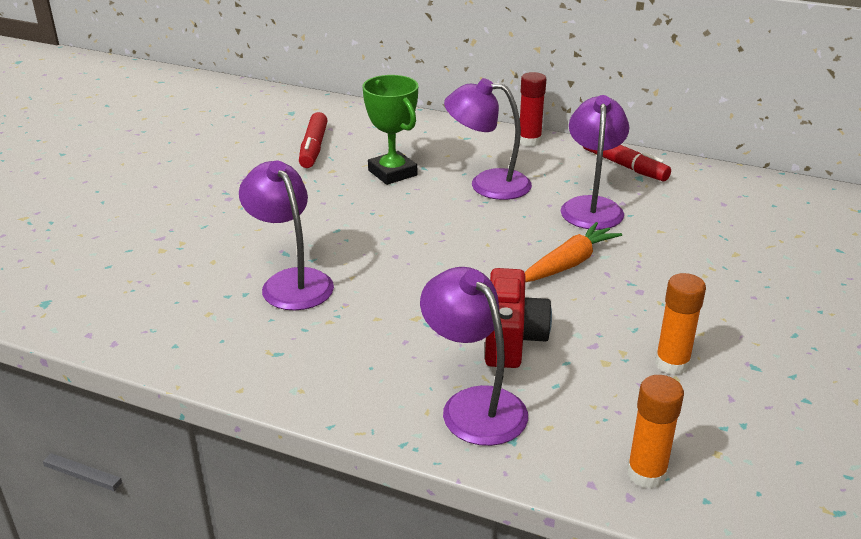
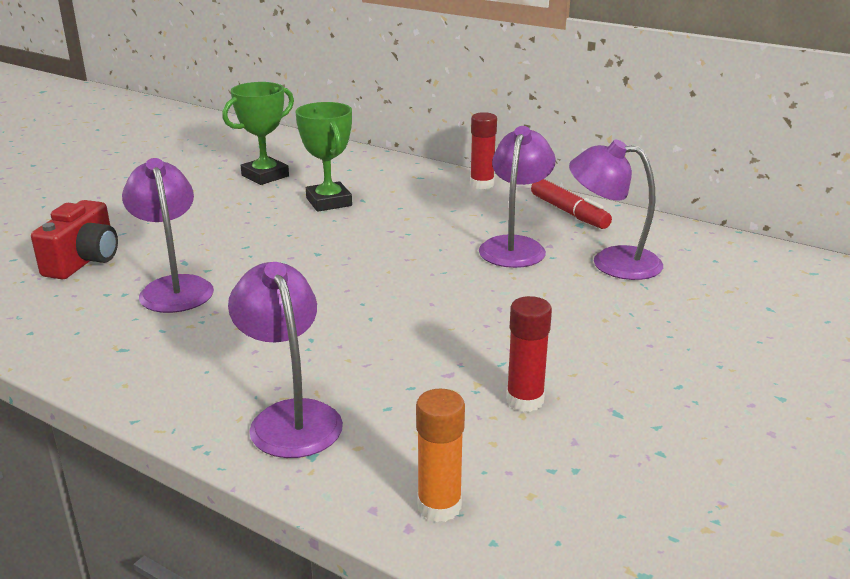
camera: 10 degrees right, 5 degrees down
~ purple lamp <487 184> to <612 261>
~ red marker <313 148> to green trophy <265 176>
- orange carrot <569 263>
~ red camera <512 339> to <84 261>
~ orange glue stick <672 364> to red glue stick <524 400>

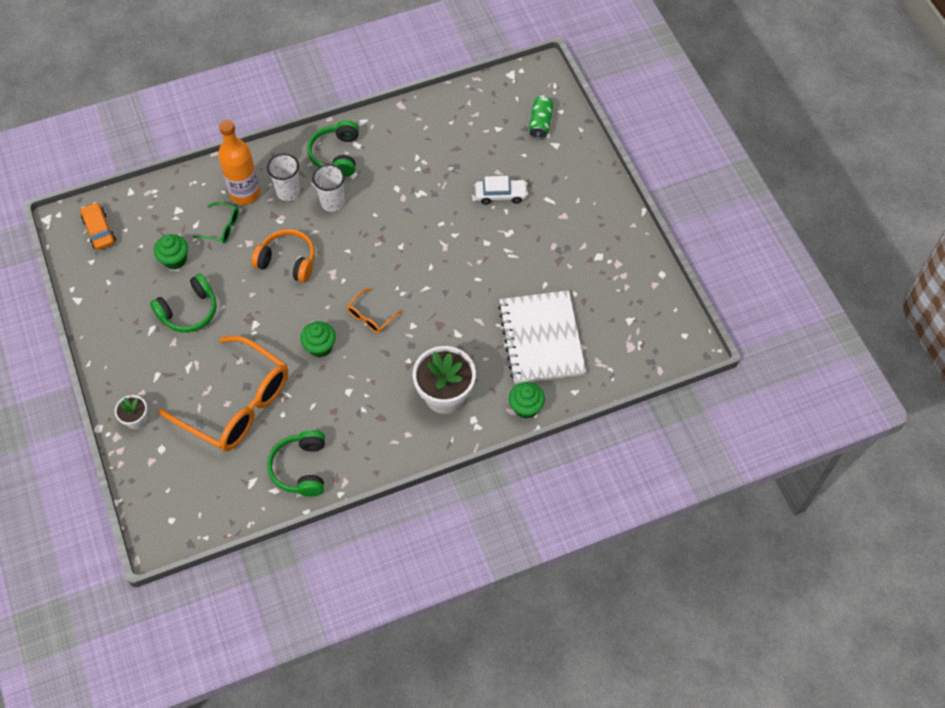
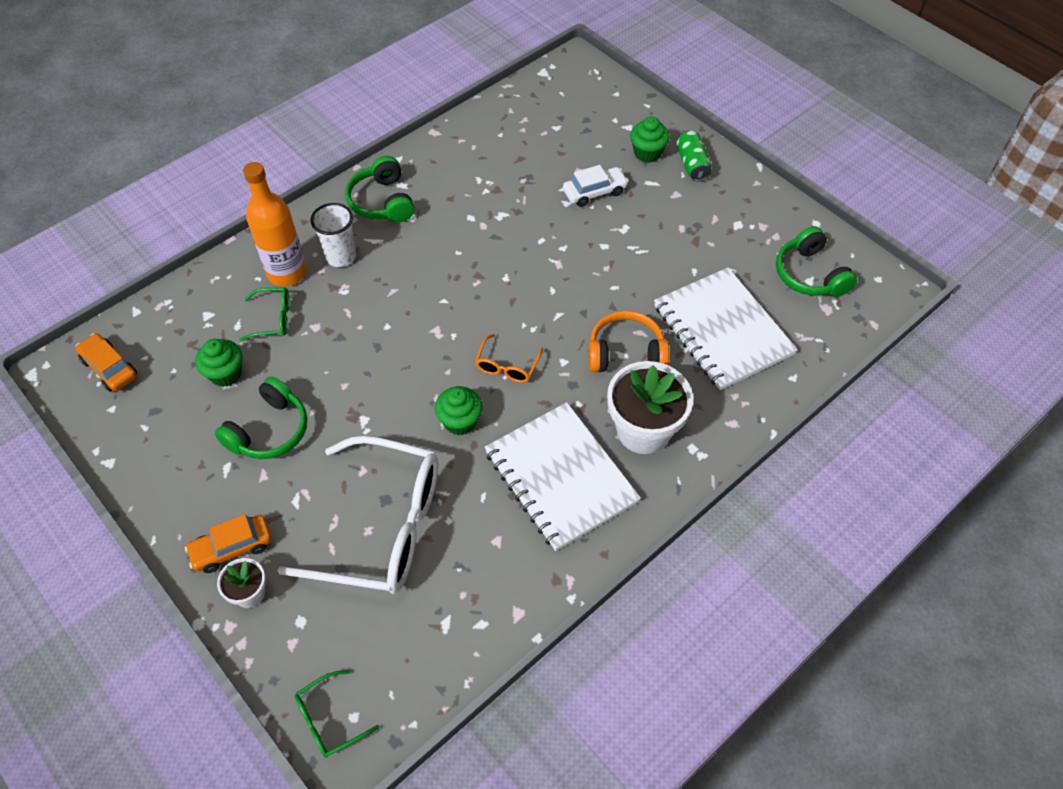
camera: 20 degrees left, 5 degrees down
~ green can <540 123> to <692 164>
- white cup <332 202>
~ orange headphones <287 261> to <626 353>
~ orange glasses <236 404> to white glasses <381 527>
~ green cupcake <526 407> to <647 153>
~ green headphones <301 468> to <809 275>
+ white notebook <560 477>
+ orange car <232 548>
+ green glasses <330 719>

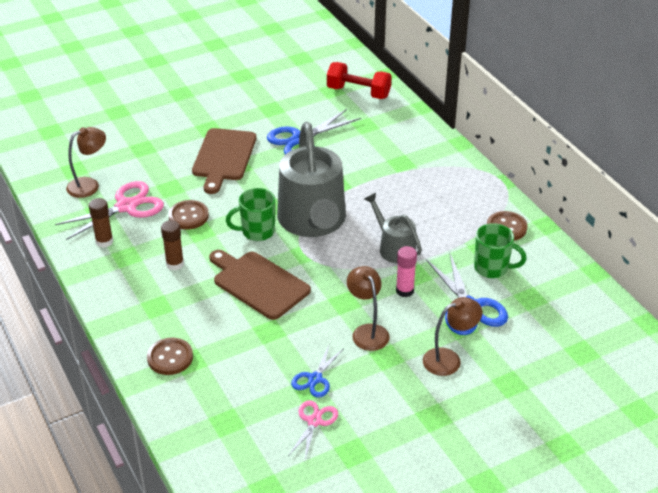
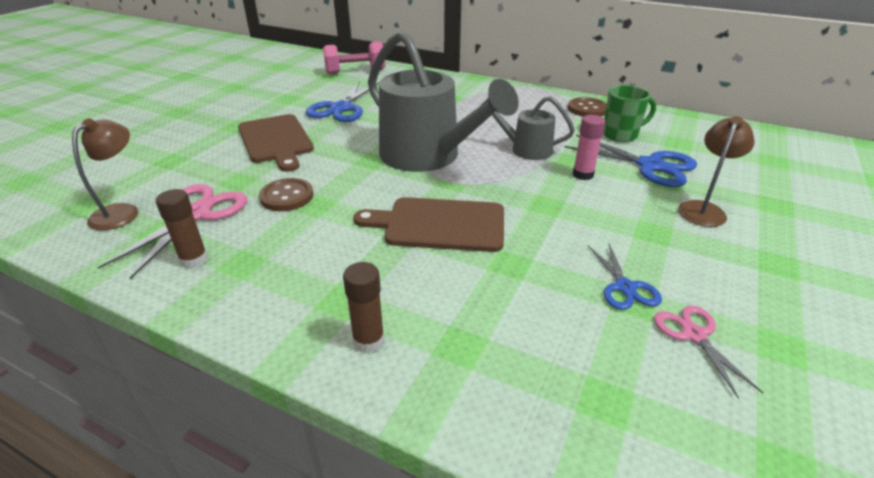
camera: 35 degrees left, 5 degrees down
~ red dumbbell <358 92> to pink dumbbell <355 72>
- green mug <257 232>
~ brown glue stick <175 264> to <368 341>
- brown lamp <367 331>
- brown button <170 357>

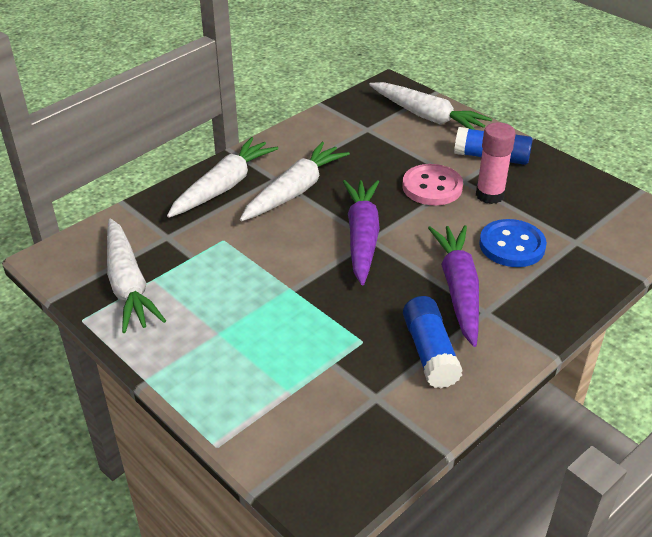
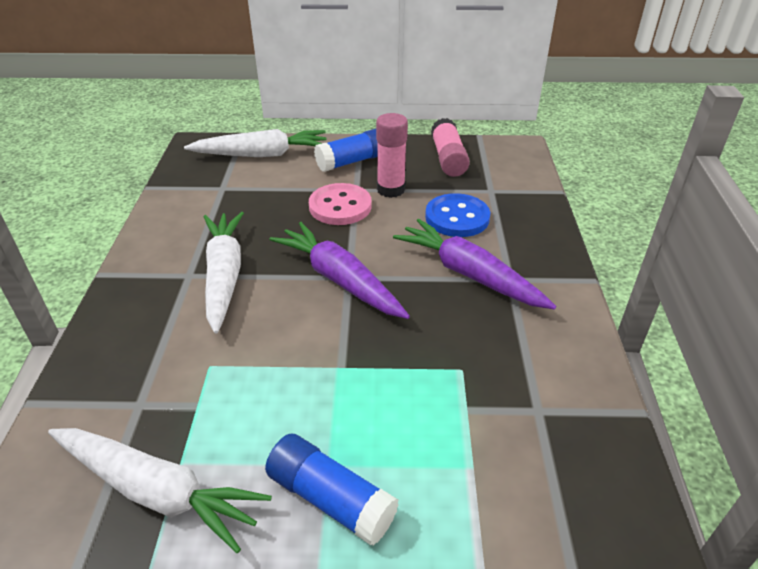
camera: 45 degrees left, 0 degrees up
- white carrot <224 186>
~ blue glue stick <429 352> to <330 499>
+ pink glue stick <448 159>

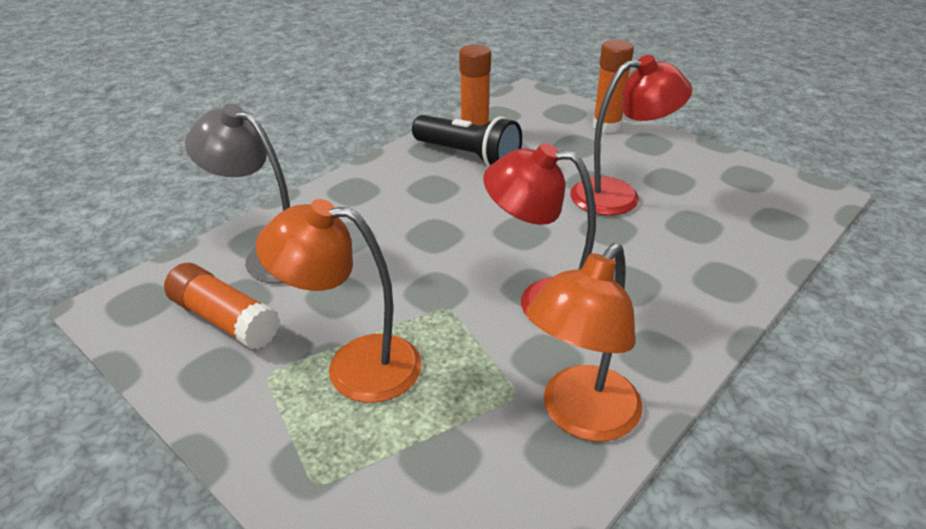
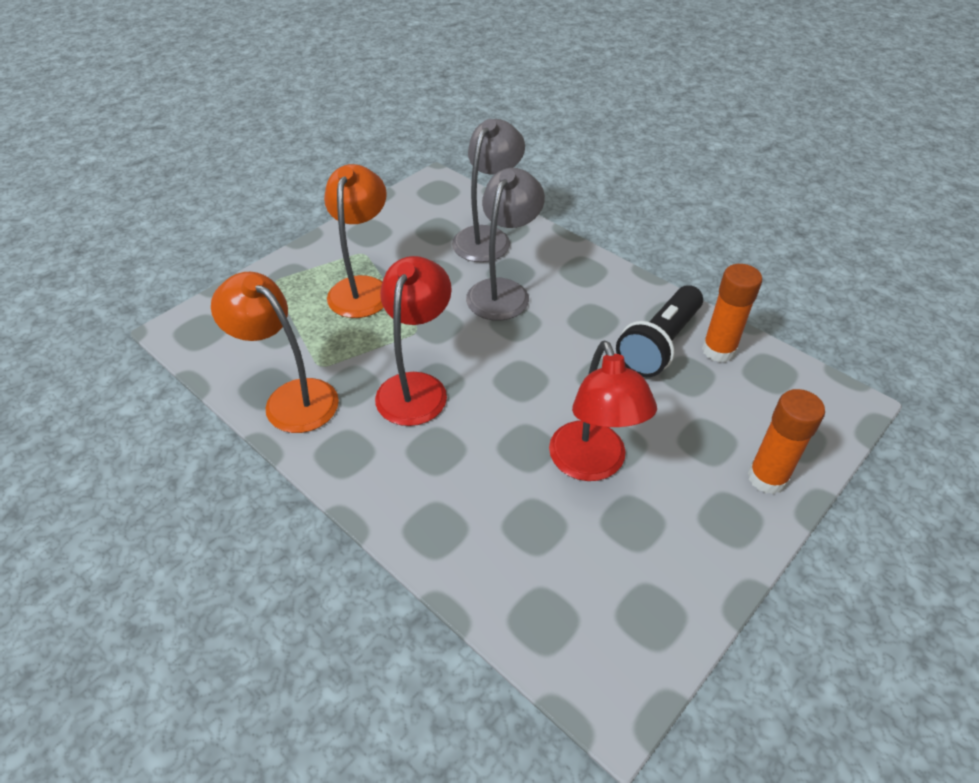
camera: 90 degrees right, 10 degrees up
- orange glue stick <225 320>
+ grey lamp <503 291>

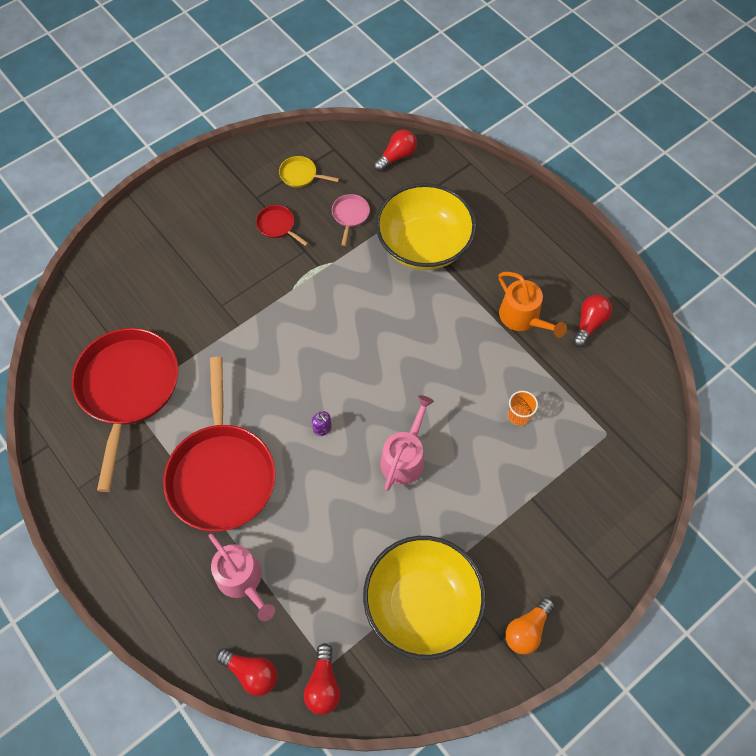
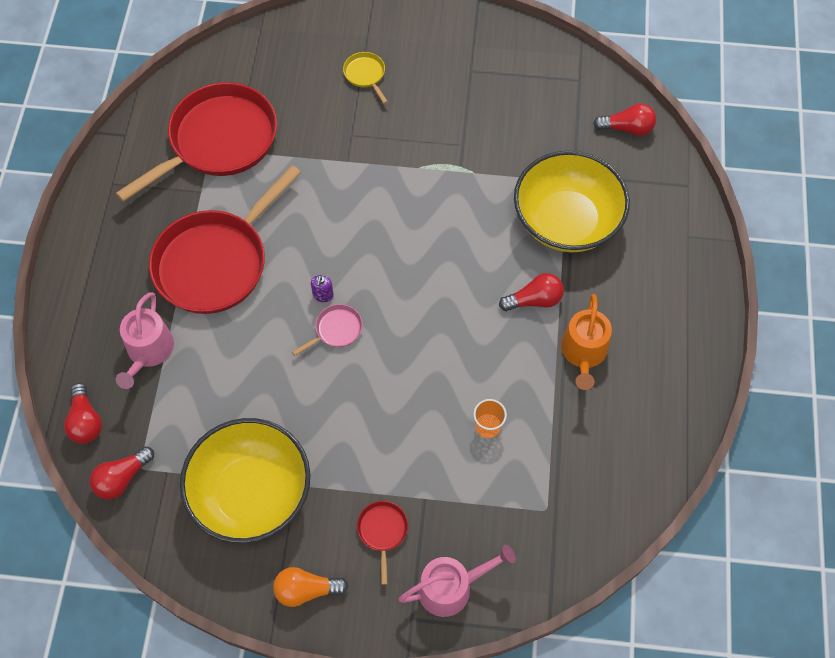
camera: 45 degrees right, 0 degrees up
~ yellow pan <300 175> to <365 75>
~ pink pan <350 215> to <336 330>
~ red pan <277 226> to <382 531>
~ red light bulb <589 324> to <534 300>
~ pink watering can <404 458> to <451 587>

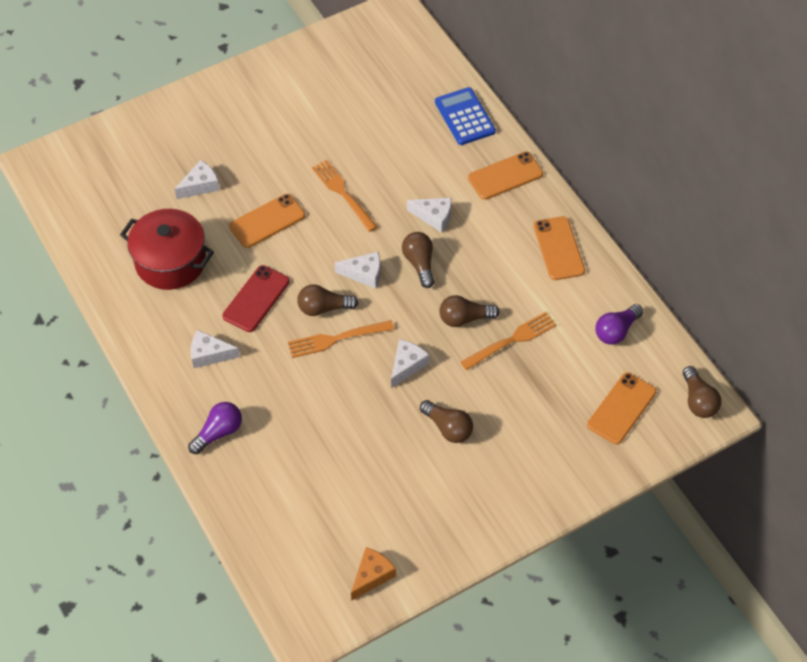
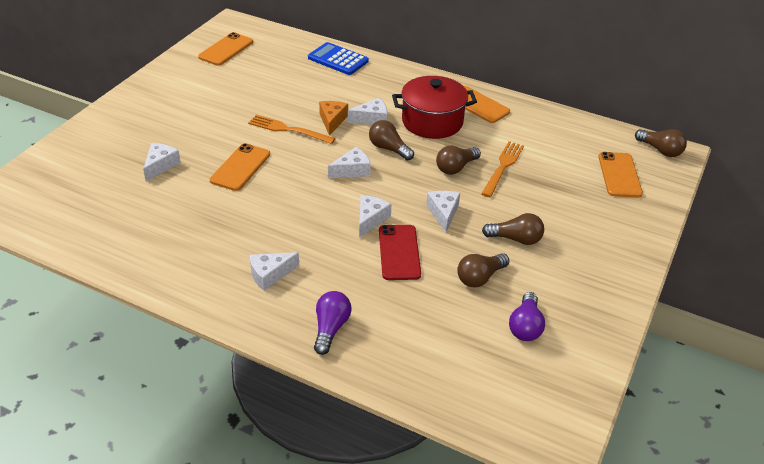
camera: 35 degrees left, 15 degrees down
~ orange phone <505 176> to <226 49>
~ red pot <170 262> to <432 122>
~ red phone <256 299> to <399 252>
~ brown light bulb <323 308> to <480 278>
~ purple light bulb <616 331> to <525 326>
~ orange fork <336 339> to white cheese <370 219>
~ orange cheese <372 576> to <332 121>

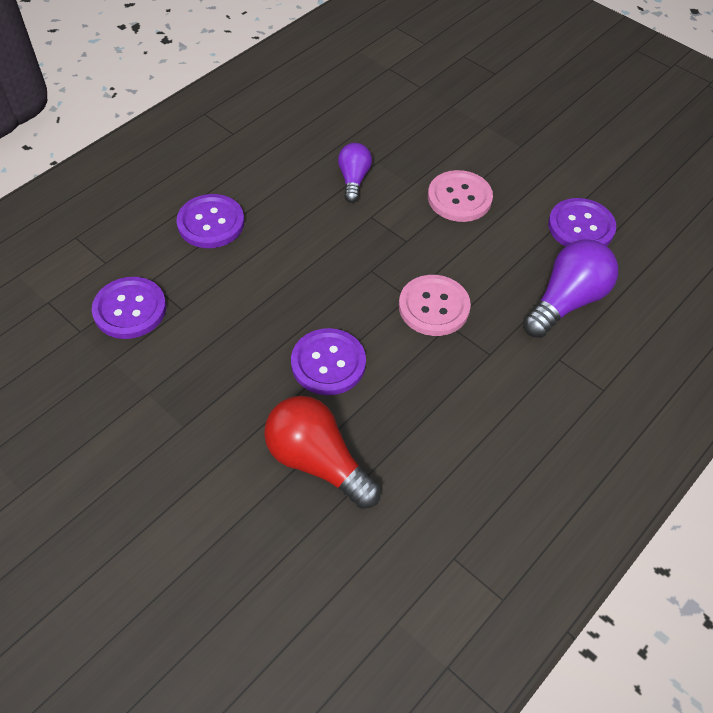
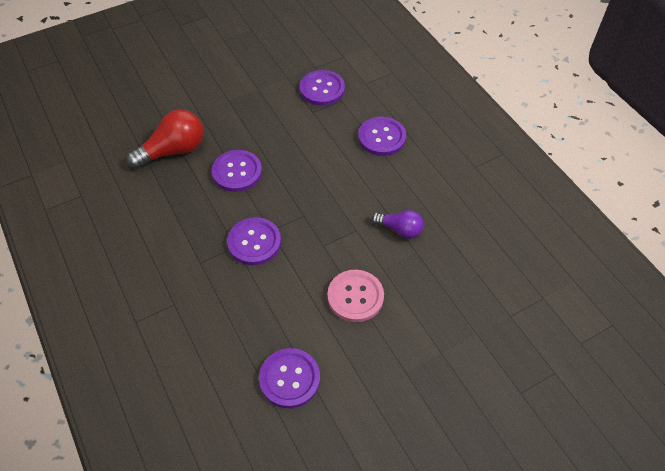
camera: 110 degrees right, 0 degrees up
- purple light bulb <566 301>
~ pink button <434 307> to purple button <254 242>

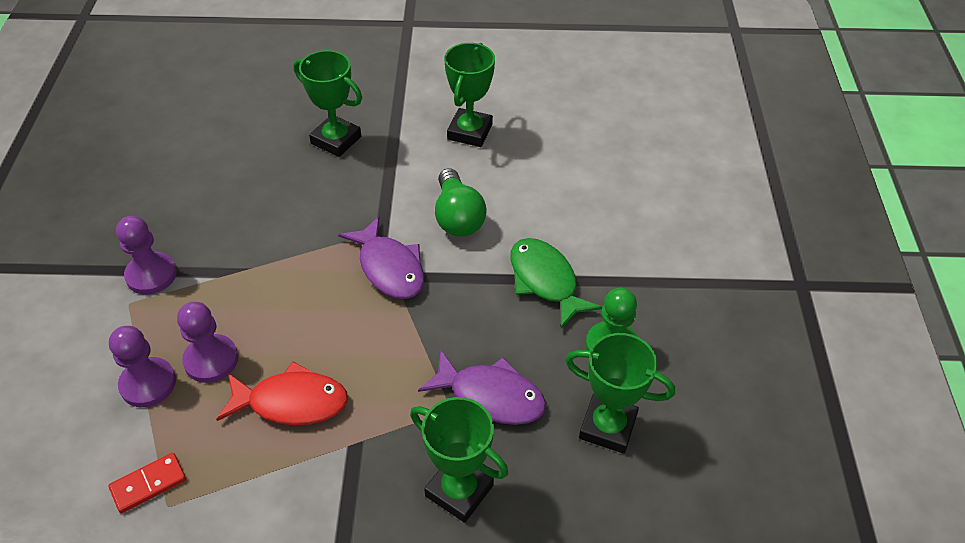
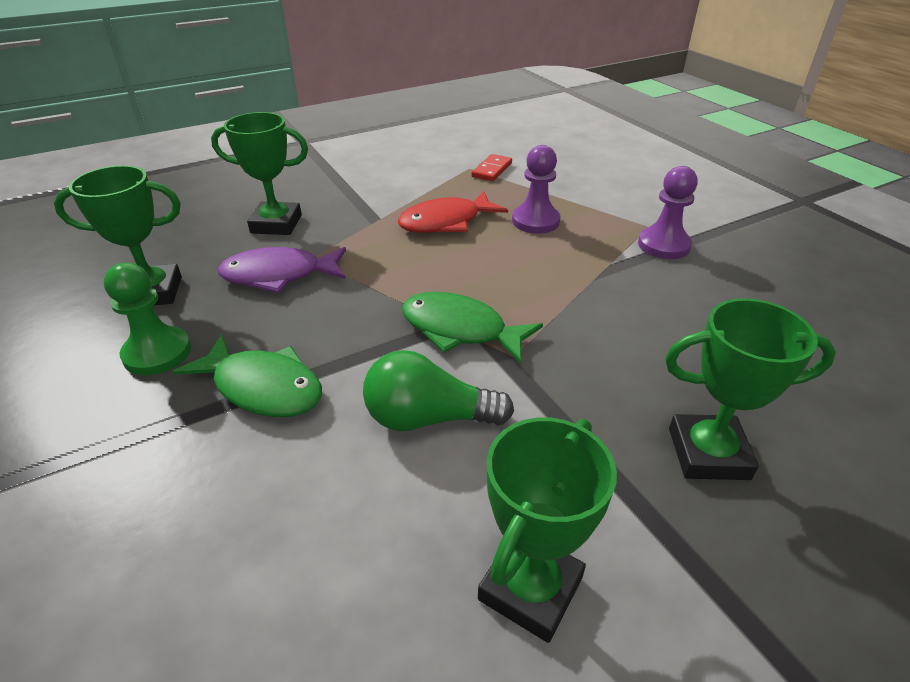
camera: 150 degrees right, 10 degrees down
~ green trophy <470 132> = <530 588> 45 degrees clockwise
~ green light bulb <457 217> = <429 418> 45 degrees counterclockwise
~ purple fish <389 268> to green fish <460 330>
- purple pawn <148 384>

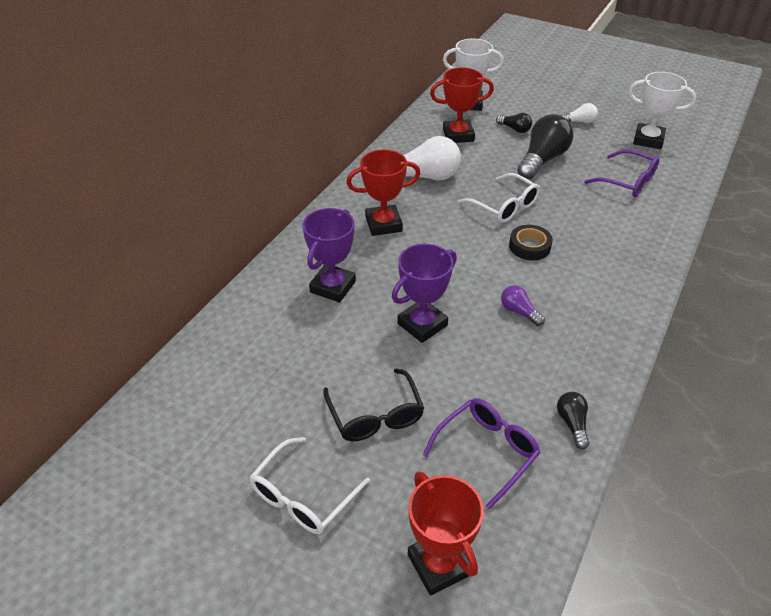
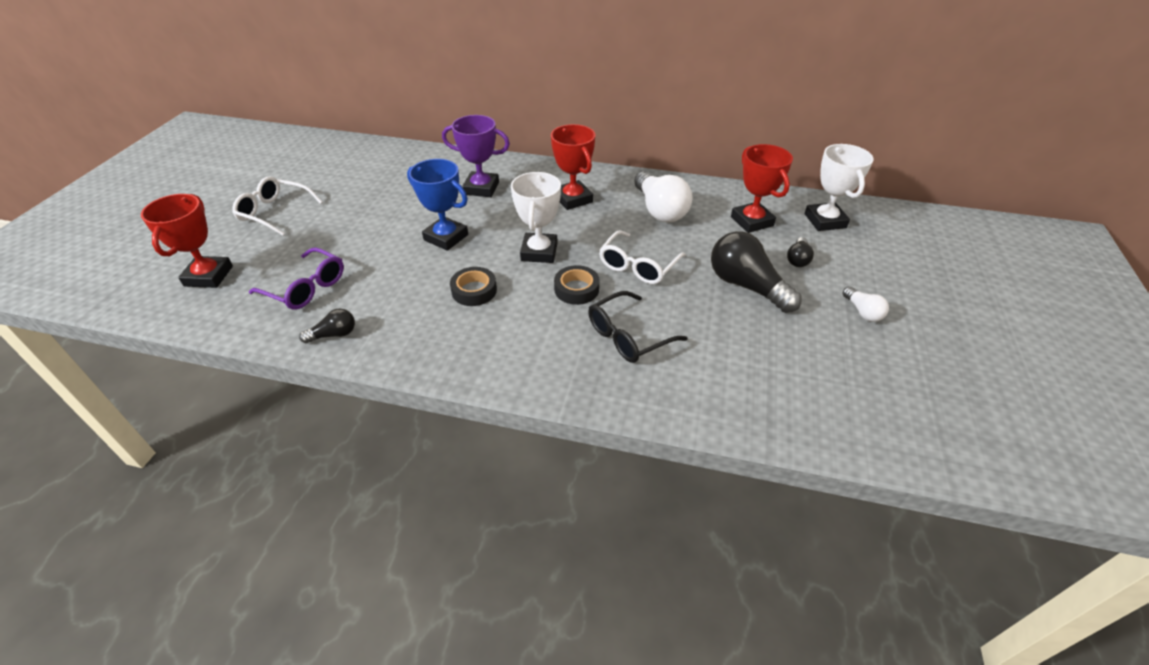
camera: 75 degrees right, 0 degrees up
~ white trophy <648 140> to <539 252>
~ black light bulb <542 160> = <746 286> 150 degrees counterclockwise
- purple glasses <628 181>
~ purple trophy <422 324> to blue trophy <446 237>
~ purple light bulb <519 312> to black tape <474 290>
~ black glasses <375 416> to <628 336>
~ red trophy <439 564> = <209 276> 45 degrees counterclockwise

